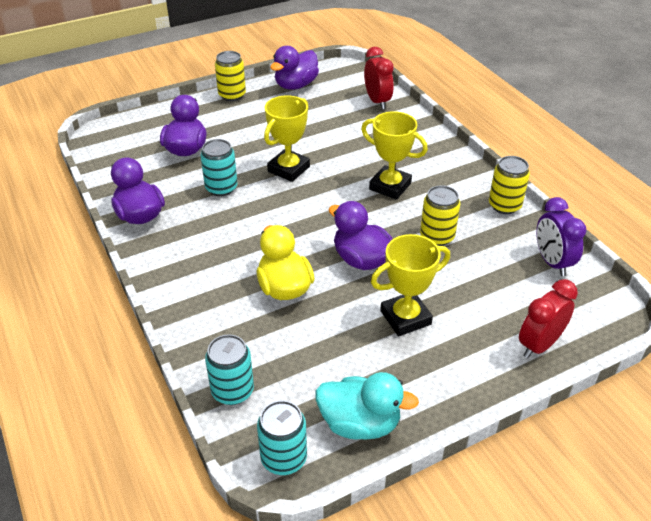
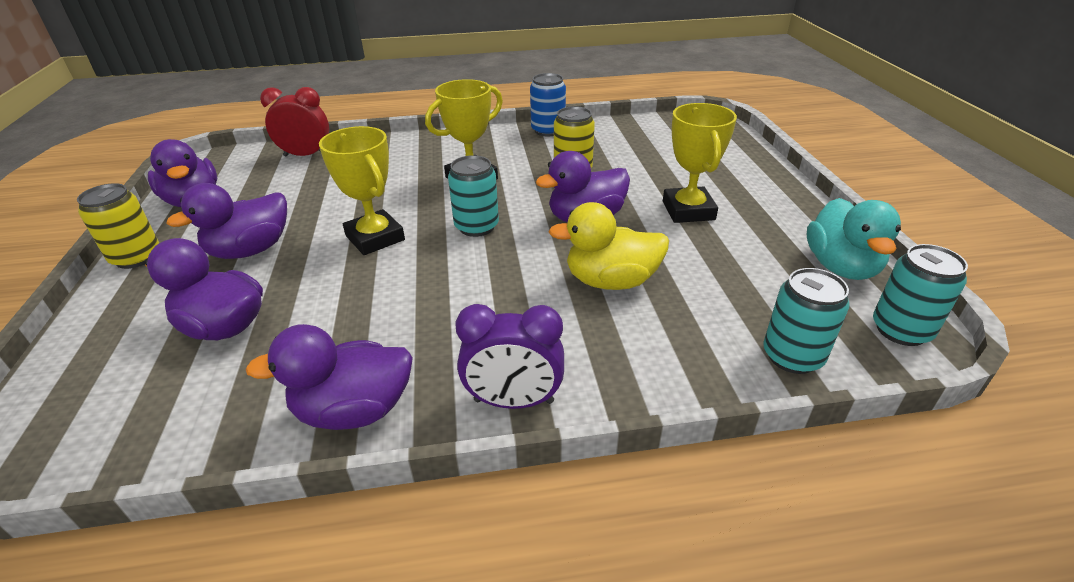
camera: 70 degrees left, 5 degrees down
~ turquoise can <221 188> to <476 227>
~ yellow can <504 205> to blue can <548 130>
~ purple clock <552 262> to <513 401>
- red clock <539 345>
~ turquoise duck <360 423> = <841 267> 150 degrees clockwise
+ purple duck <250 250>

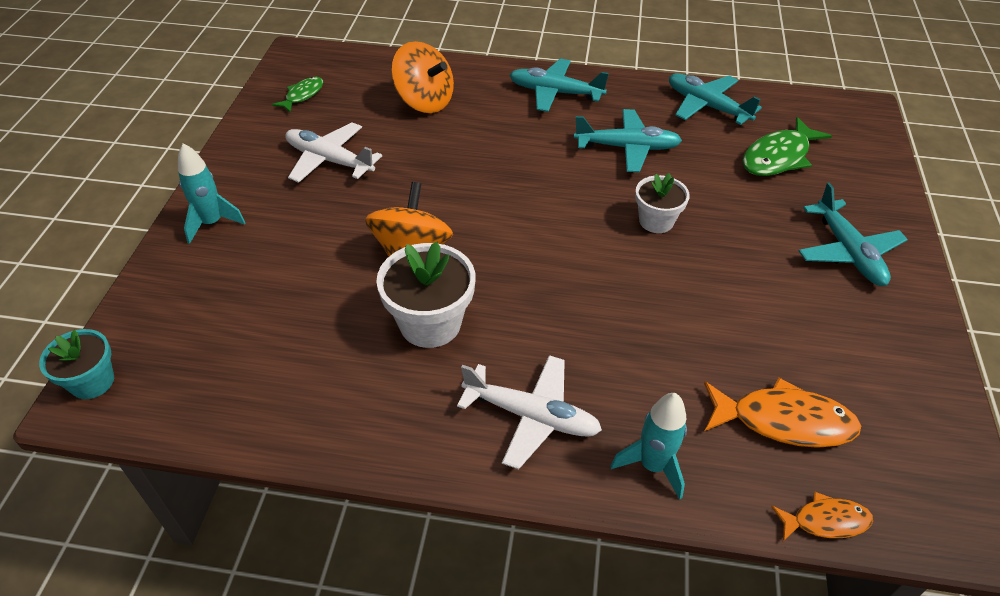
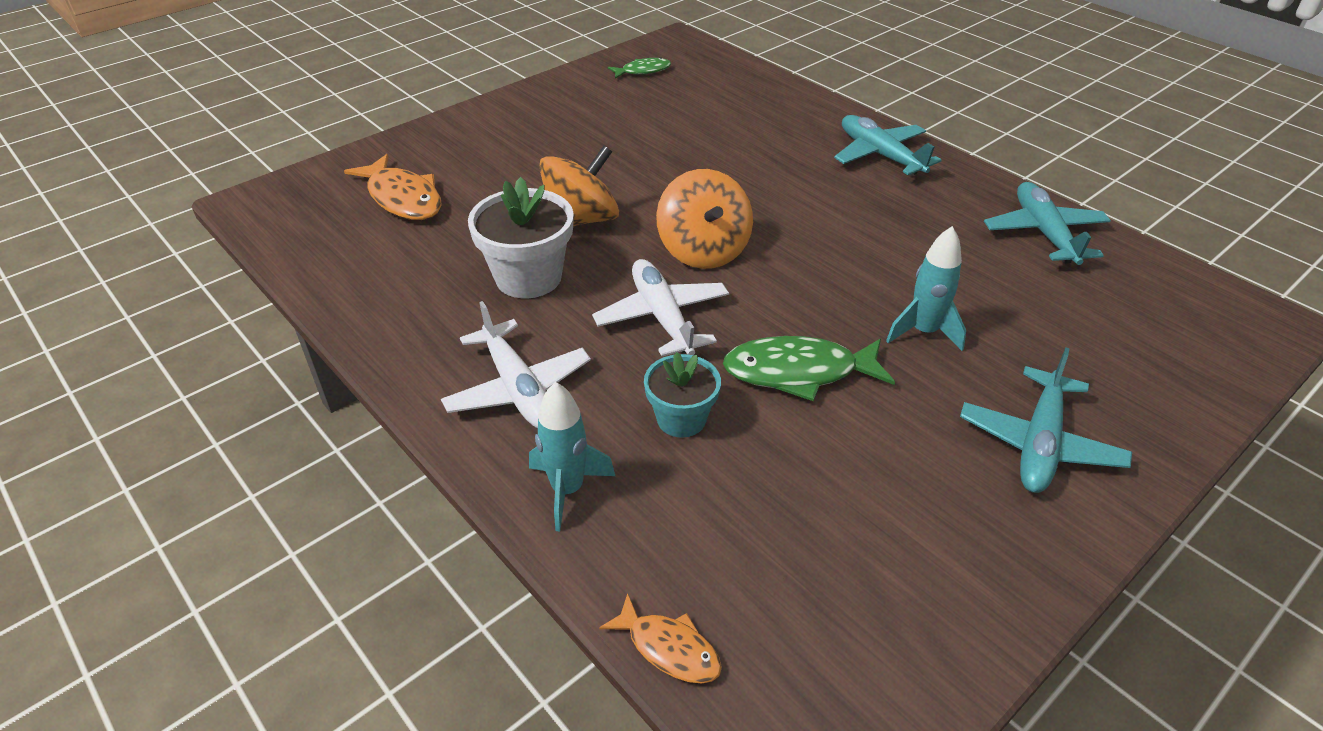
camera: 40 degrees right, 5 degrees down
~ orange spinning top <424 101> to <703 250>
- turquoise plane <627 148>
~ green fish <778 157> to <798 372>
~ white plane <329 160> to <662 317>
~ turquoise rocket <212 223> to <923 332>
- white flower pot <656 221>
~ turquoise flower pot <92 382> to <681 419>
~ orange fish <784 421> to <403 198>

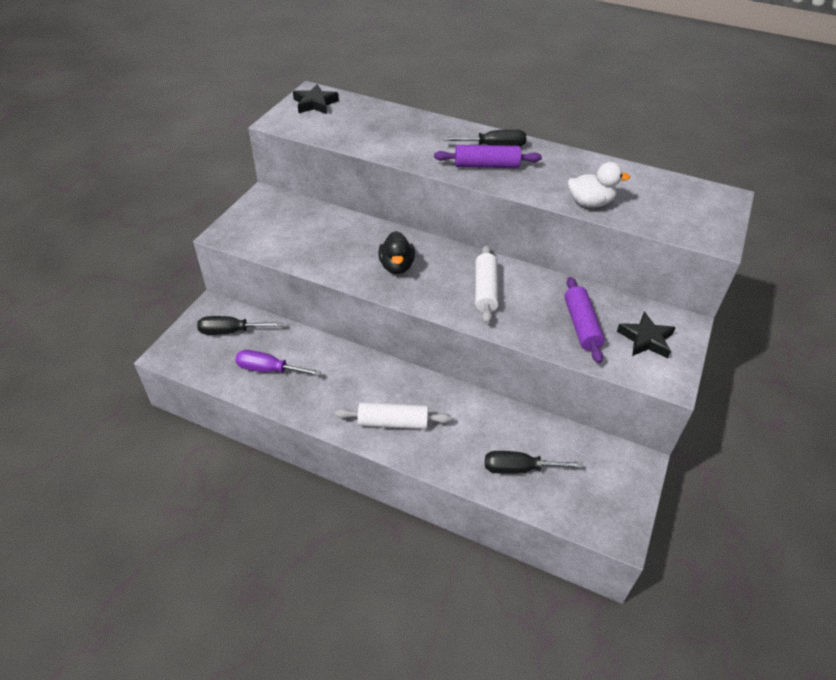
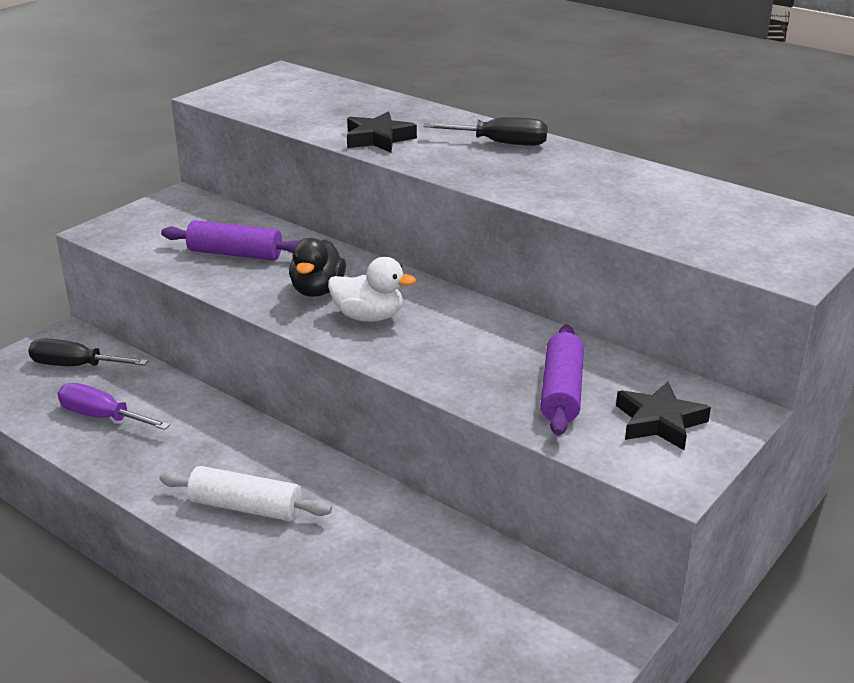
camera: 15 degrees right, 15 degrees down
~ black star <315 104> to <378 139>
~ purple rolling pin <486 165> to <235 254>
~ white duck <590 203> to <369 317>
- white rolling pin <485 290>
- black screwdriver <519 468>

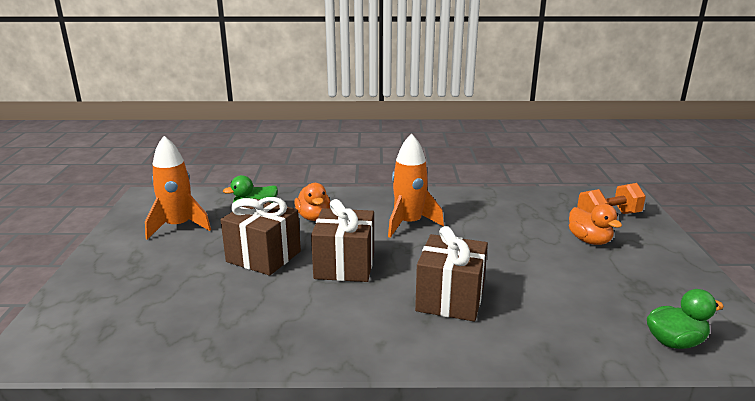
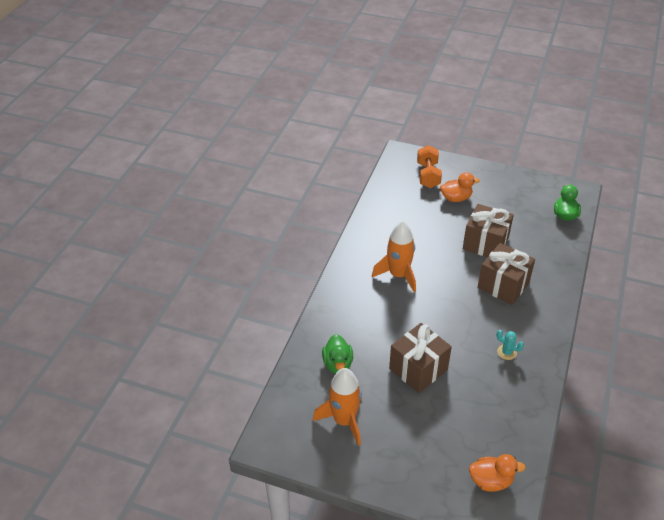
camera: 70 degrees left, 20 degrees up
~ orange duck <313 217> to <491 481>
~ brown gift <344 265> to <485 243>
+ turquoise cactus <507 352>

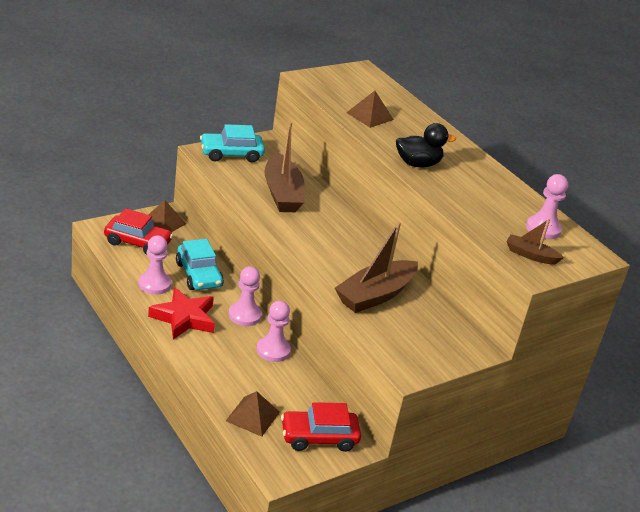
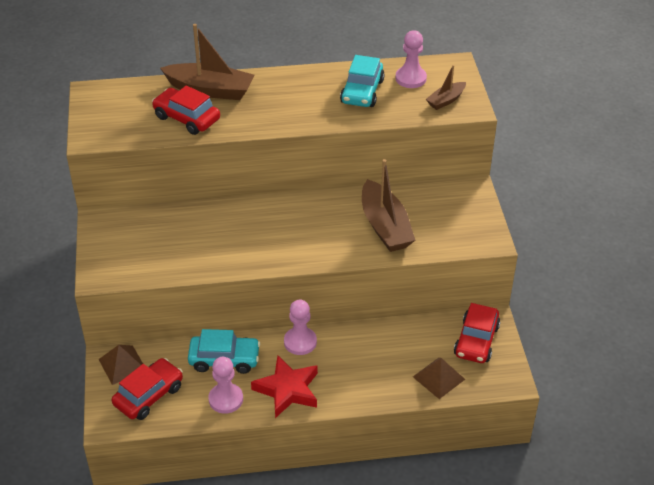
camera: 60 degrees left, 10 degrees up
~ brown pyramid <370 116> to red car <187 118>
~ brown boat <282 193> to <210 90>
- black duck <417 164>
~ turquoise car <231 154> to <362 92>
- pink pawn <273 350>

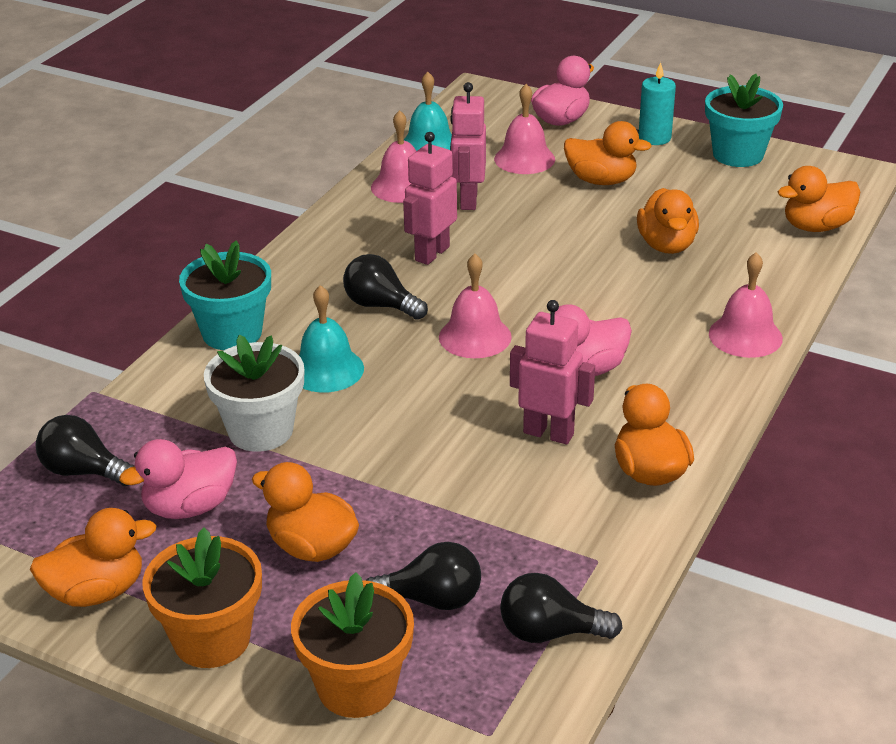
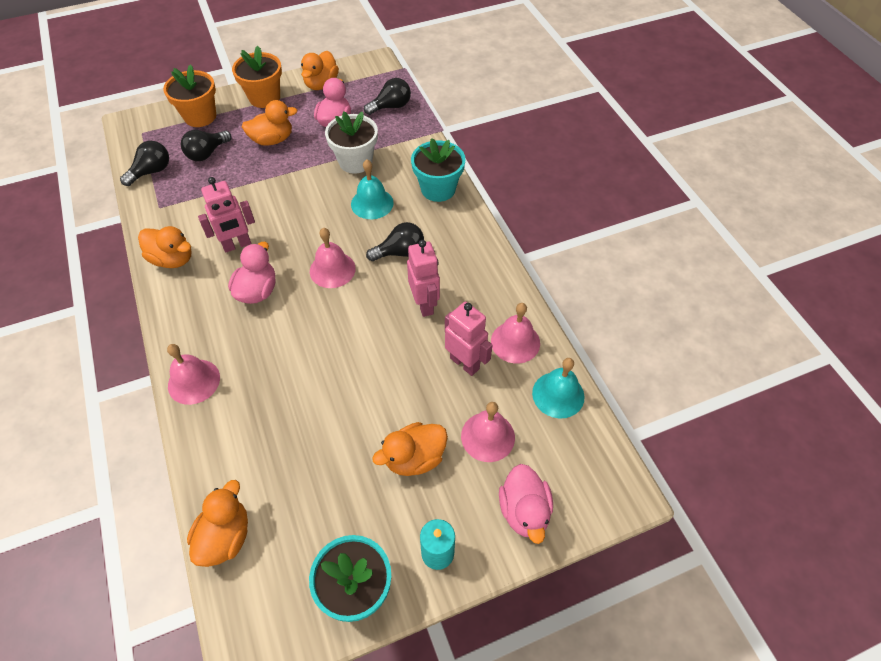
camera: 130 degrees right, 20 degrees up
- orange duck <666 245>

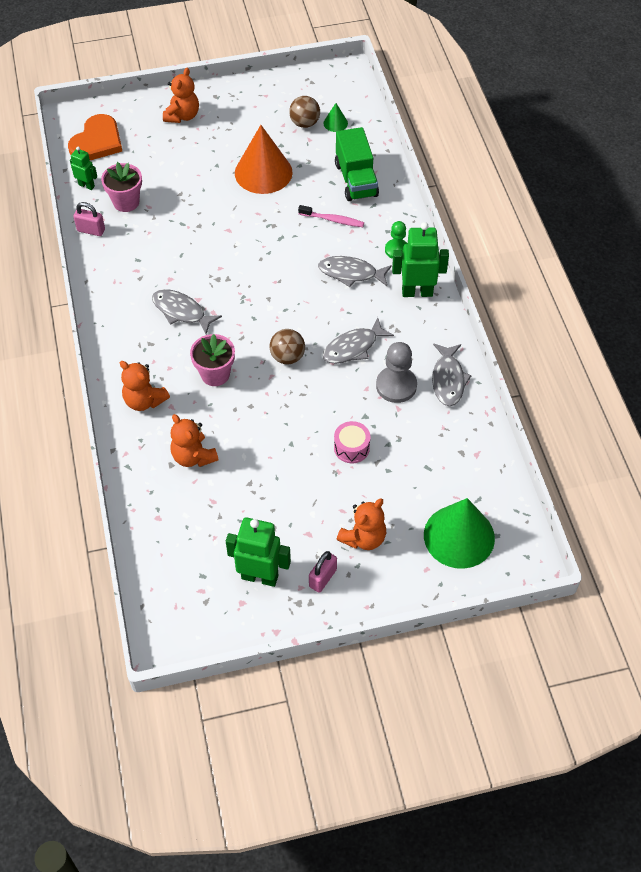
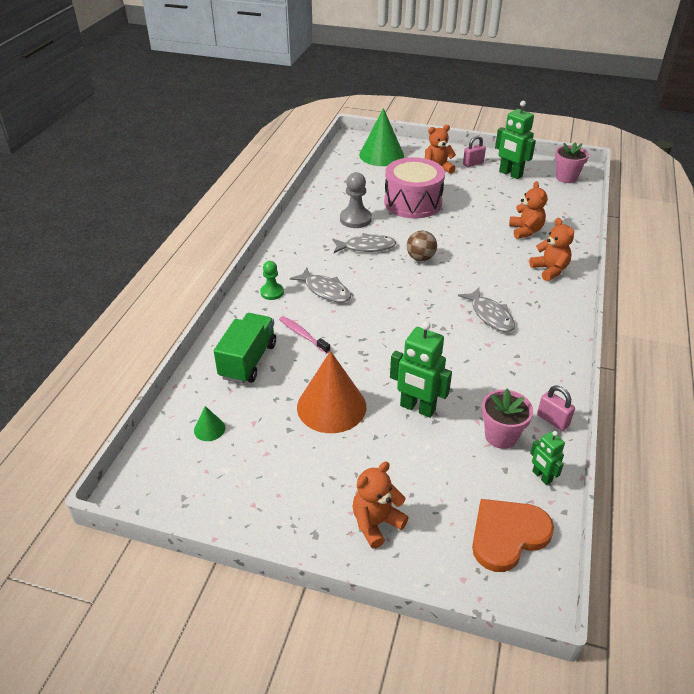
camera: 150 degrees left, 15 degrees down
- brown ball <304 123>
~ green robot <417 292> to <417 408>
~ pink flower pot <215 374> to <566 177>
- grey fish <448 380>
~ pink drum <351 448> = <413 202> x2.20

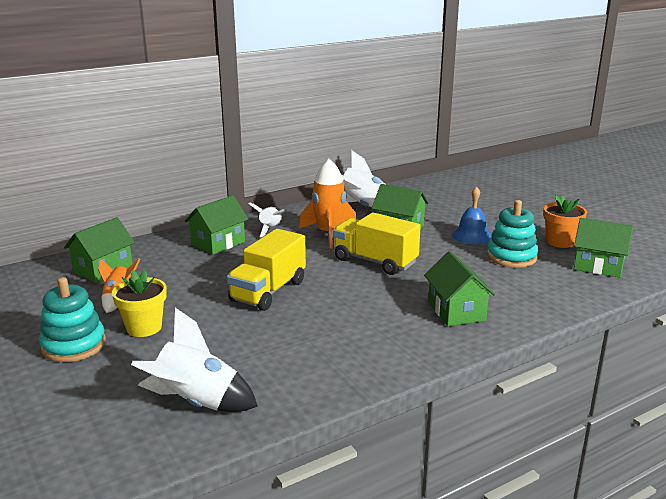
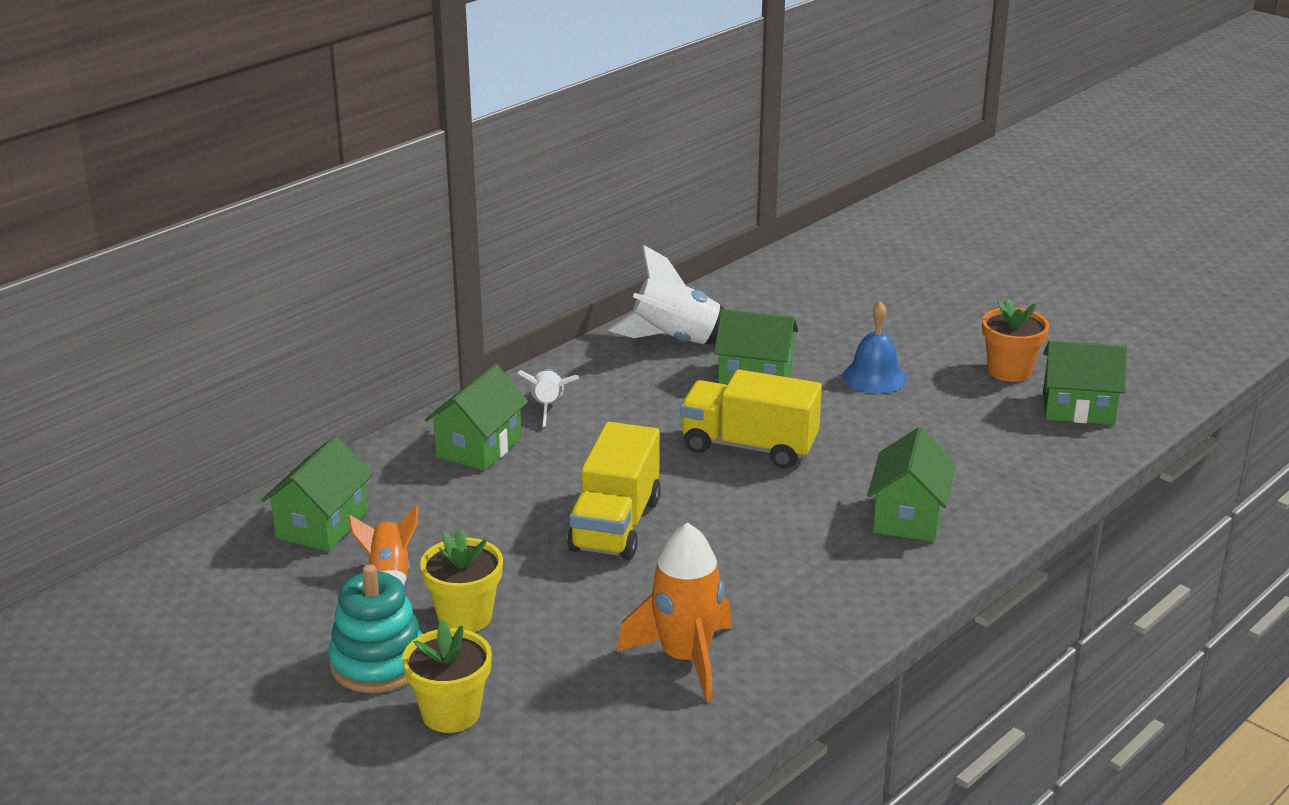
camera: 15 degrees left, 5 degrees up
~ orange rocket <329 234> to <685 658>
- turquoise stacking toy <511 257>
~ green house <456 311> = <908 517> 45 degrees clockwise
- white rocket <196 402>
+ yellow flower pot <451 713>

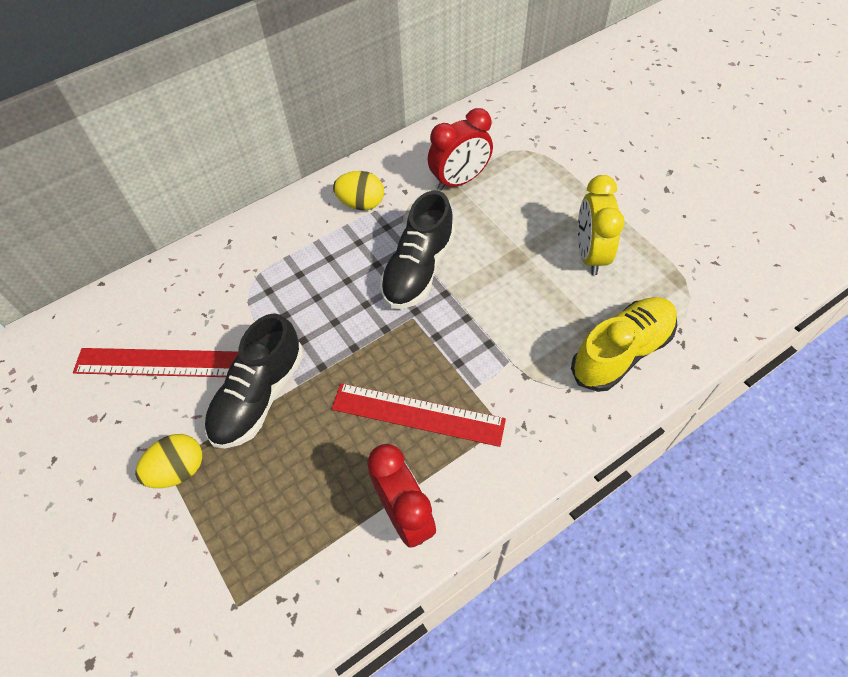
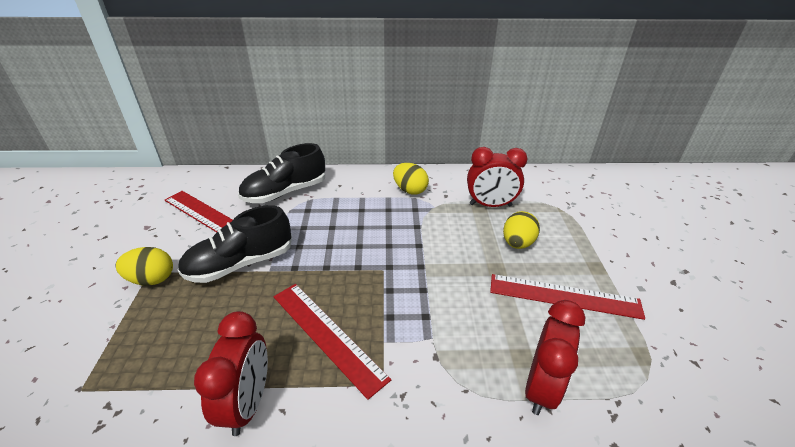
camera: 30 degrees right, 20 degrees down
~ yellow clock <590 254> to red ruler <564 296>
~ black shoe <418 269> to <285 192>
~ yellow shoe <621 352> to red clock <541 387>
+ yellow egg <517 243>

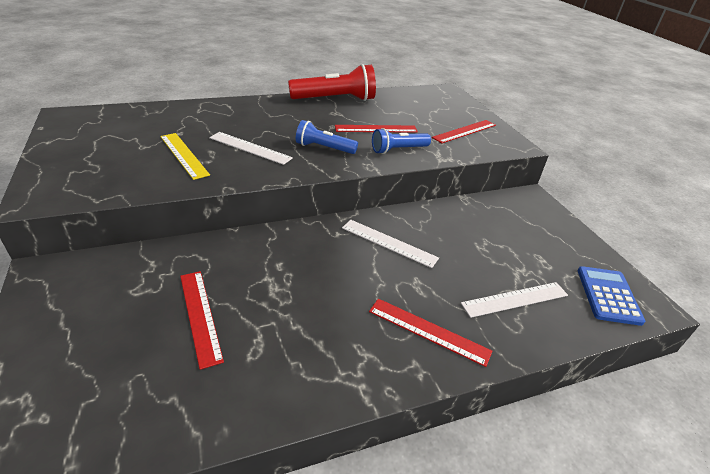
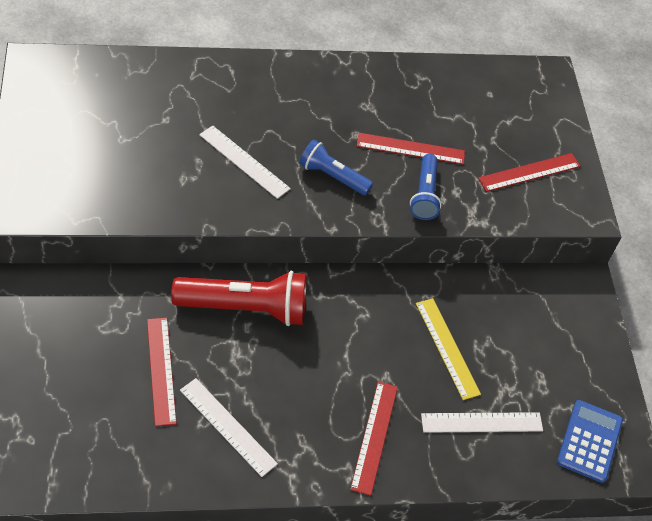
camera: 10 degrees right, 15 degrees up
~ red flashlight <335 99> to <245 308>
~ blue flashlight <398 150> = <424 195> 75 degrees counterclockwise
~ yellow ruler <184 155> to <447 348>
~ white ruler <389 243> to <228 426>
~ red ruler <428 331> = <374 437> 60 degrees clockwise

